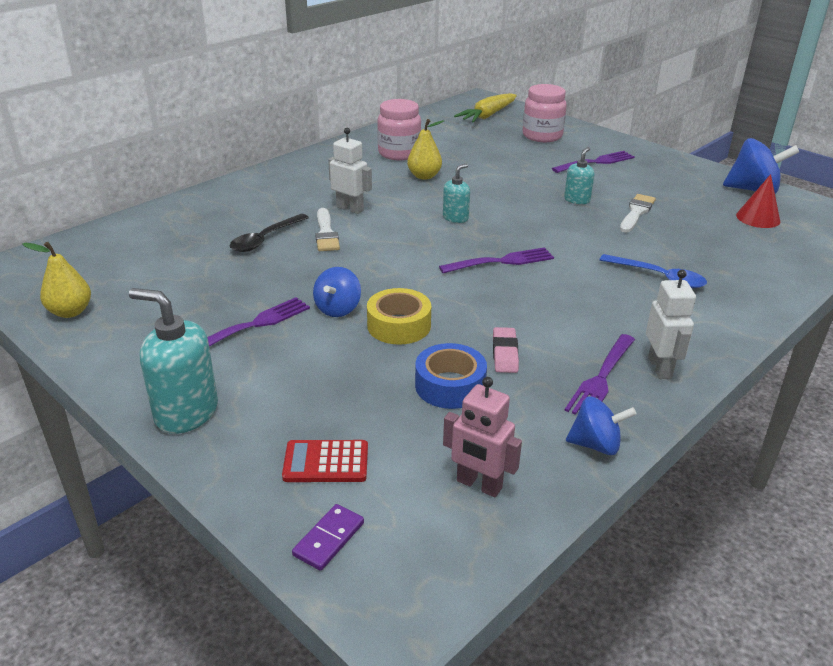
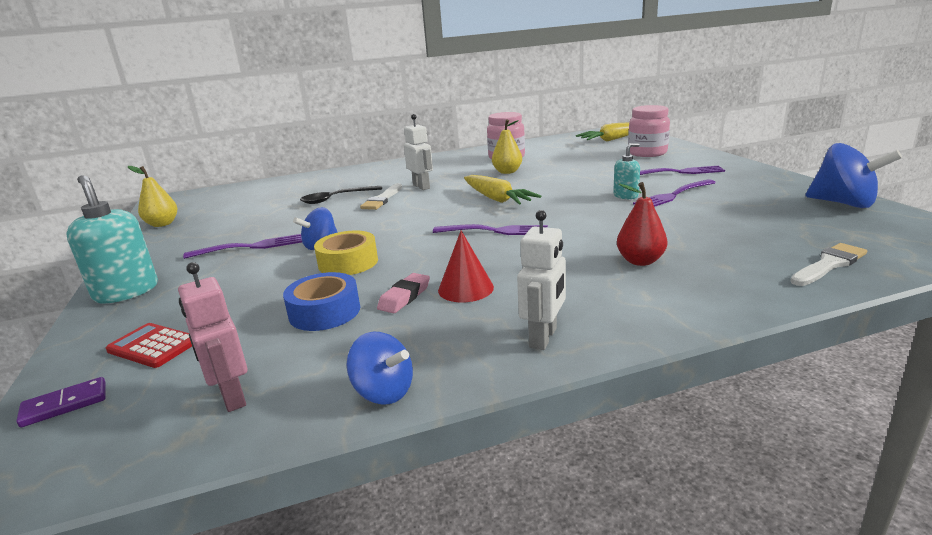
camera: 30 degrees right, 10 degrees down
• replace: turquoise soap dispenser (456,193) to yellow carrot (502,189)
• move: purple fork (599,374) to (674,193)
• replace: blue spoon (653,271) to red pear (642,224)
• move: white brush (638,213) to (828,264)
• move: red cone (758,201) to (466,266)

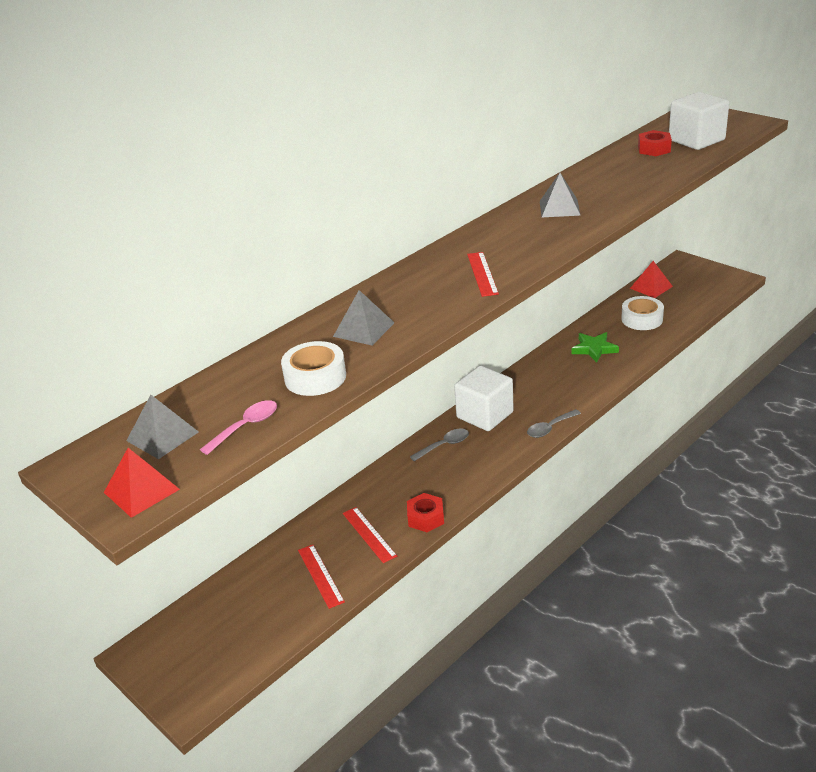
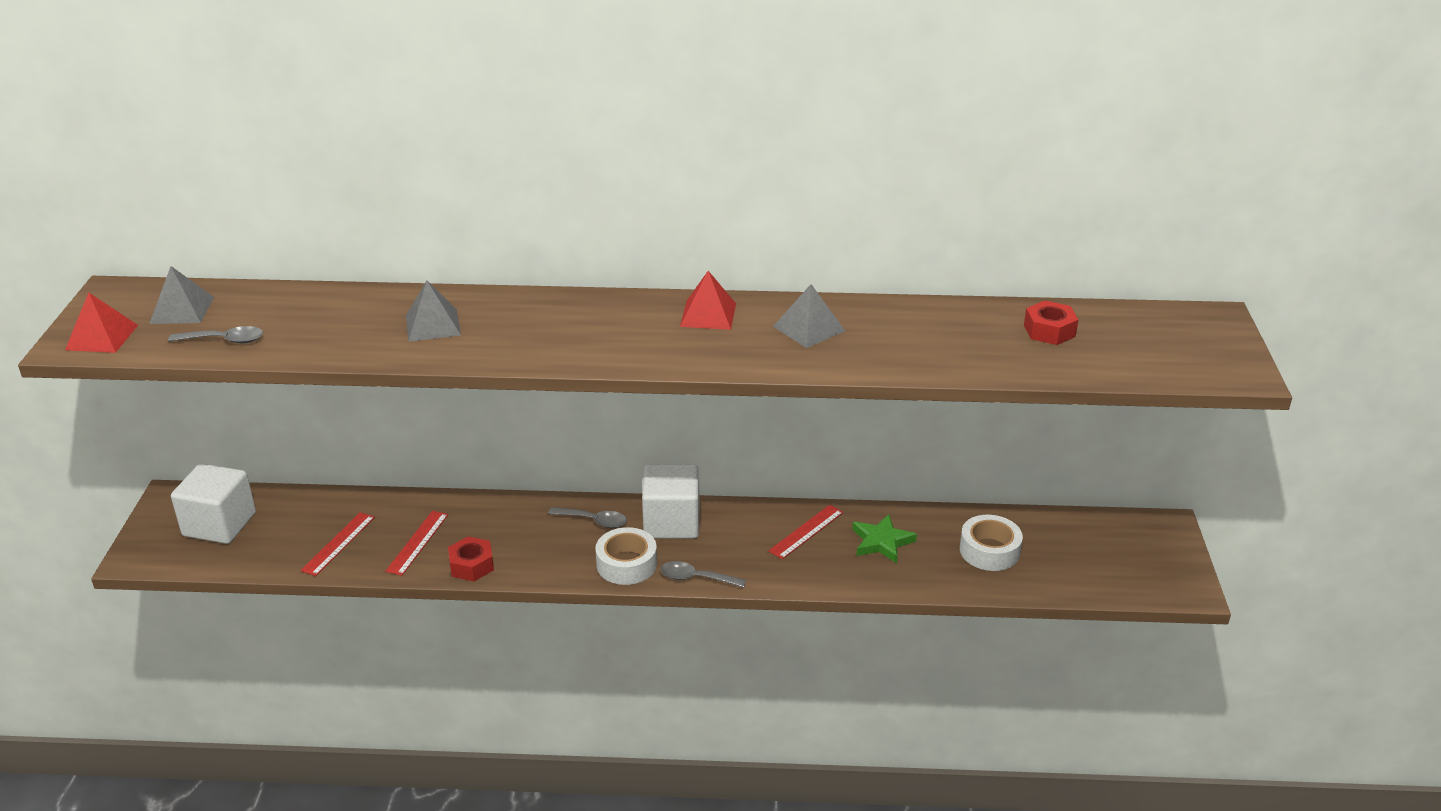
camera: 45 degrees right, 0 degrees up
• recolor: pink spoon (238,427) to grey spoon (215,334)
• move: white tape (313,368) to (626,556)
• move: red ruler (483,274) to (806,532)
• move: red pyramid (651,279) to (708,300)
• move: white cube (699,121) to (213,503)

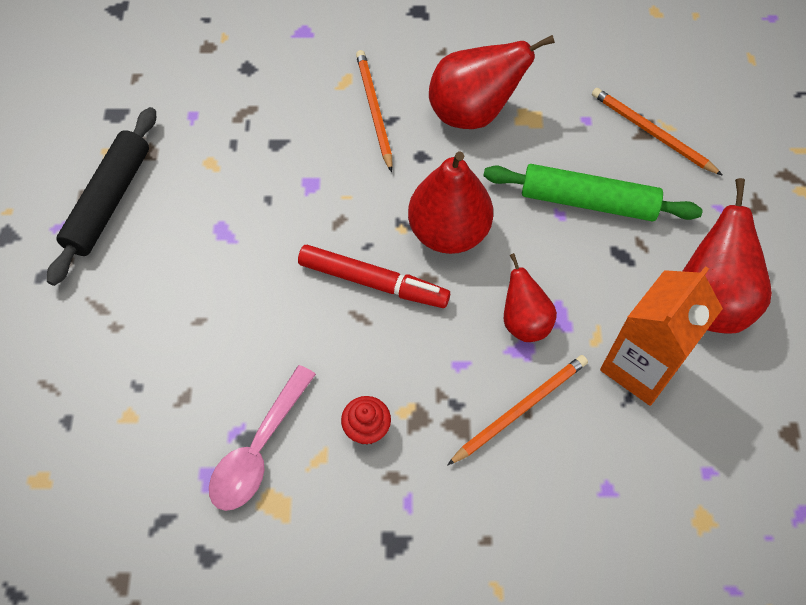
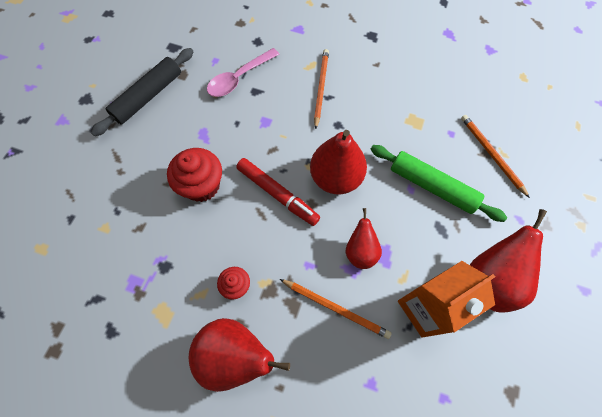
camera: 20 degrees right, 5 degrees up
• move: pink spoon (262,438) to (243,72)
• move: red pear (492,82) to (239,355)
• rotate: orange pencil (517,410) = (335,309) 45 degrees clockwise
• insert: red cupcake (194,175)

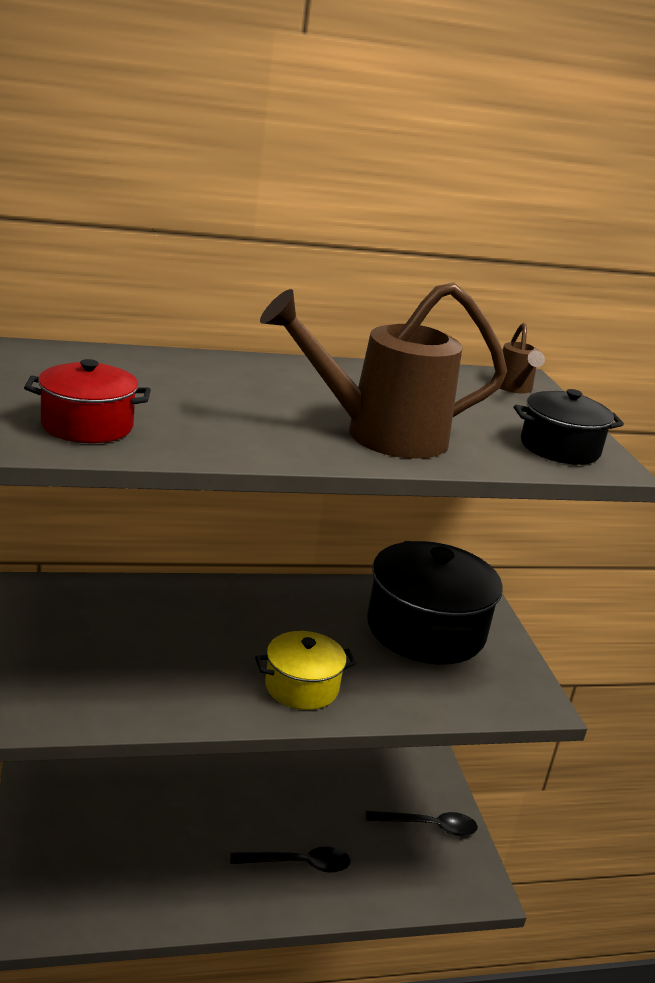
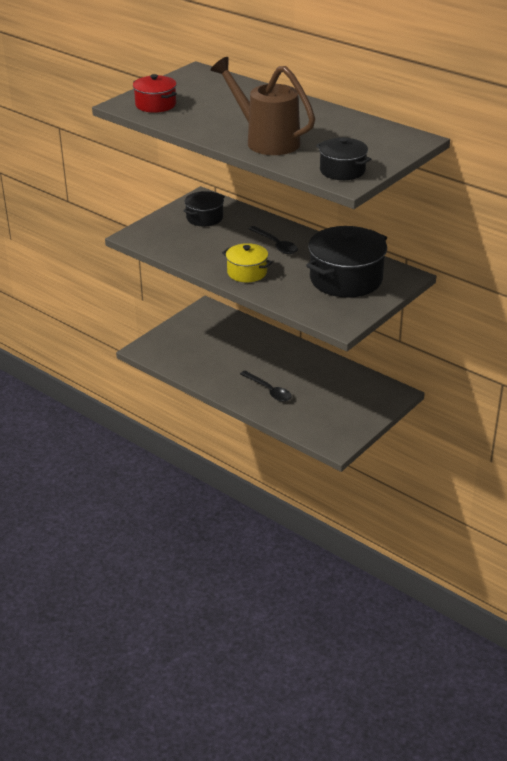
camera: 55 degrees right, 10 degrees up
• move: black spoon (422,823) to (273,240)
• delete: brown watering can (522,358)
• insert: black pot (204,208)

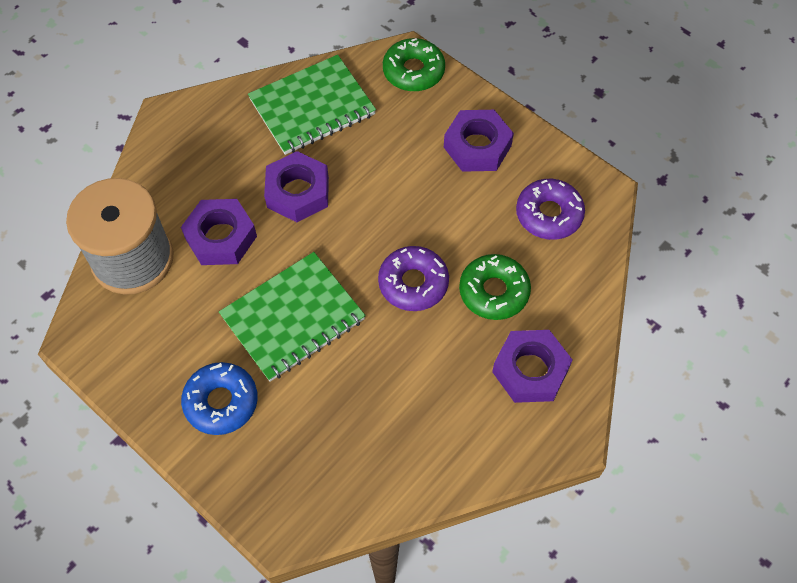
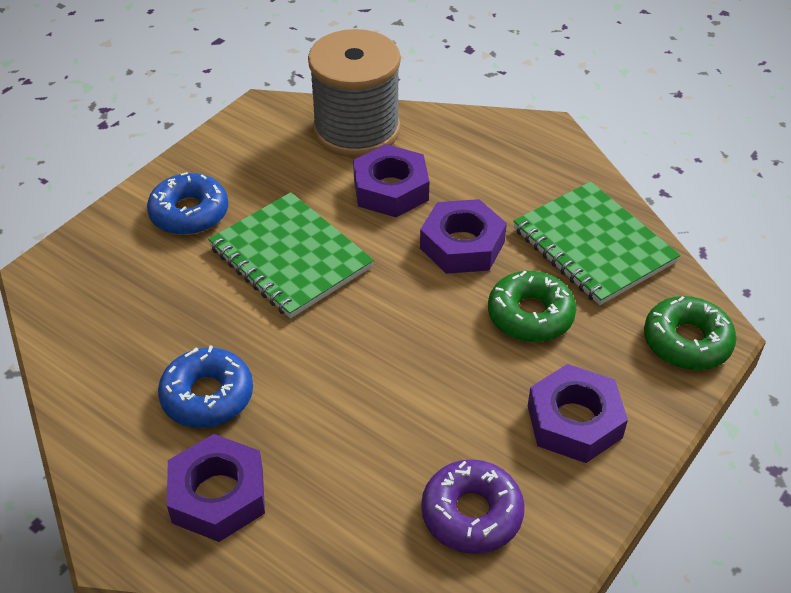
camera: 85 degrees right, 15 degrees down
• delete: purple donut (413,278)
• move: green donut (495,287) to (532,306)
• insert: blue donut (205,387)

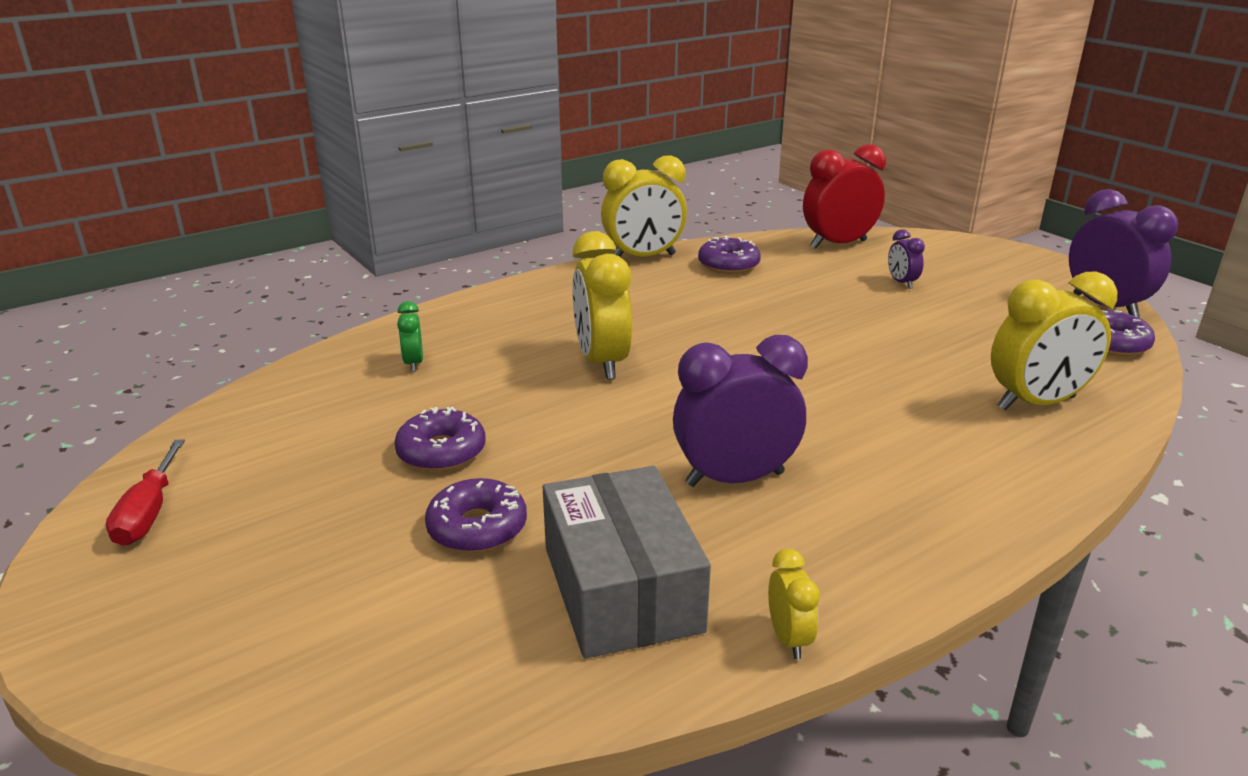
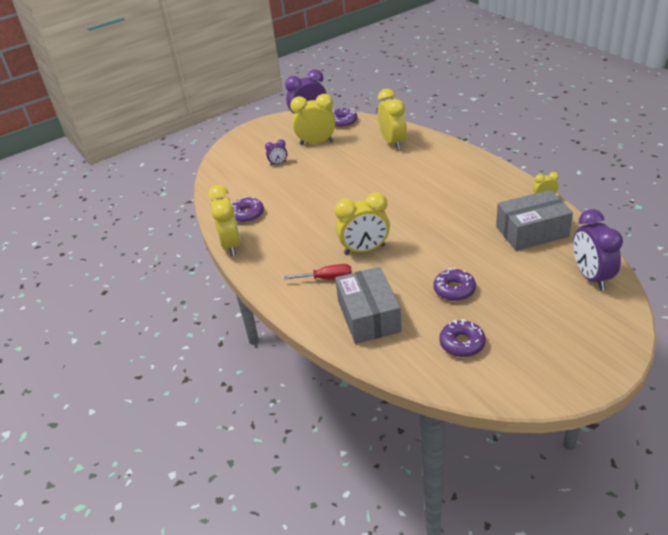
camera: 85 degrees left, 10 degrees up
• move: red screwdriver (145,492) to (318,272)
• replace: green clock (410,336) to grey box (368,305)
• move: purple donut (476,515) to (462,338)
• move: purple clock (740,411) to (598,249)
• delete: red clock (844,196)
• insert: yellow clock (312,119)

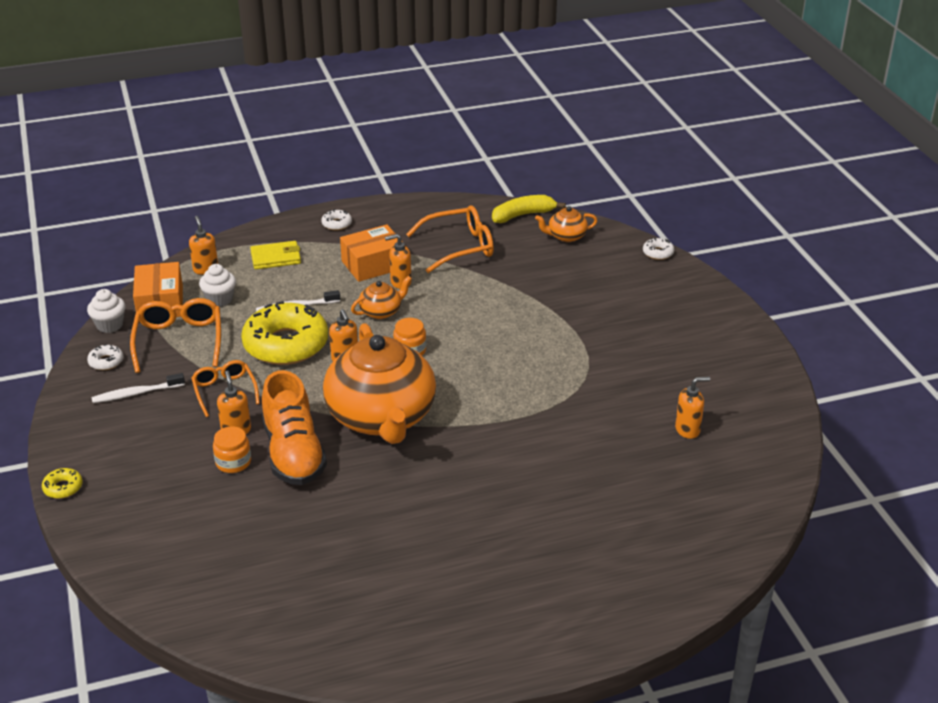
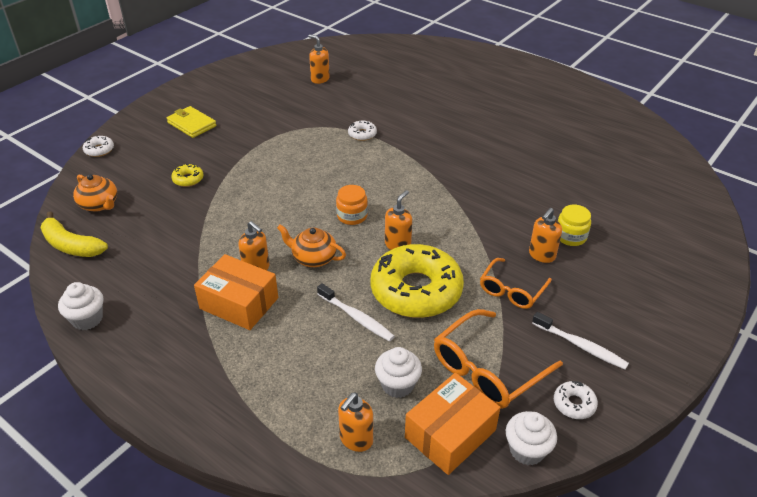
camera: 125 degrees left, 5 degrees up
• move: yellow donut (62,483) to (187,175)
• recolor: orange jar (232,449) to yellow jar (574,225)
• move: yellow wallet (275,255) to (191,122)
• delete: orange shoe (294,427)
• move: white donut (336,219) to (362,131)
• delete: orange teapot (379,383)
• delete: orange glasses (450,239)
• insert: white cupcake (80,306)

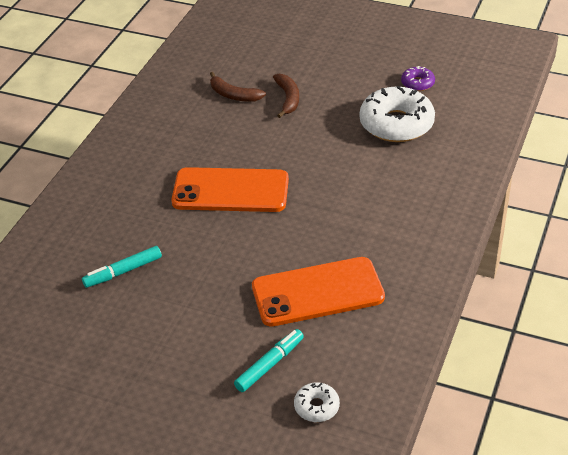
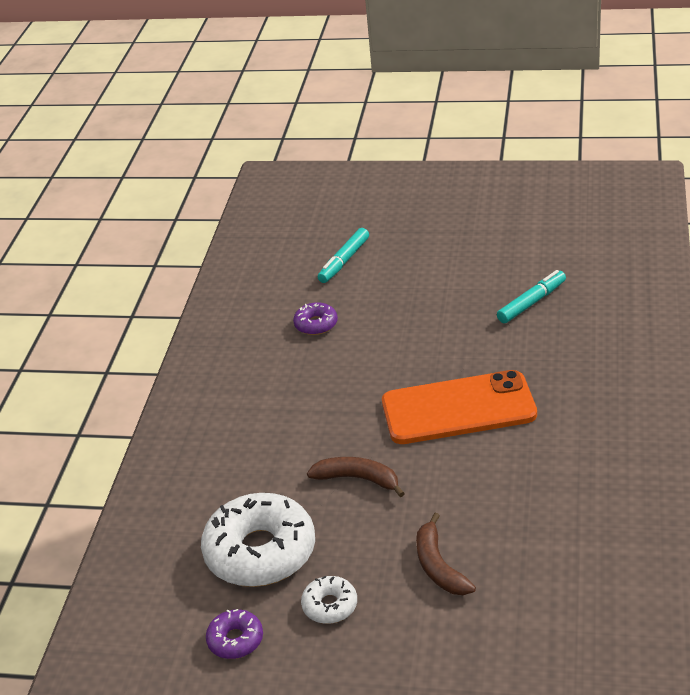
camera: 170 degrees right, 5 degrees down
• move: brown banana (238,87) to (356,477)
• replace: orange phone (318,292) to purple donut (315,318)
• move: white donut (317,402) to (329,600)

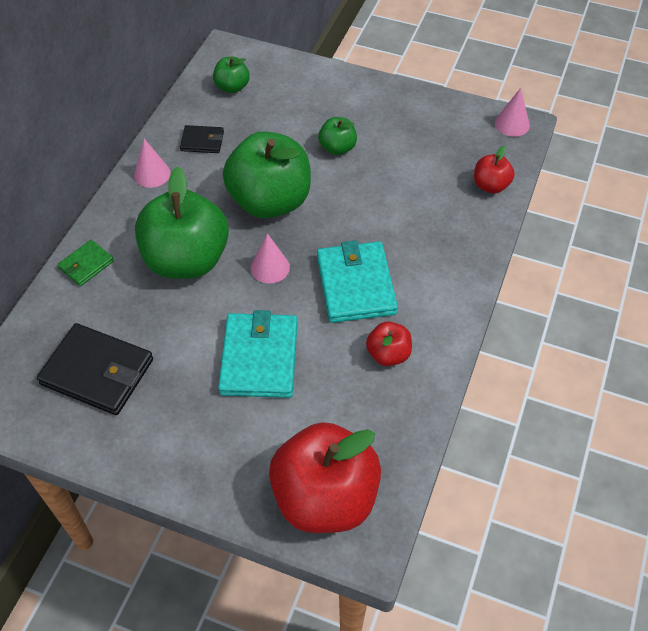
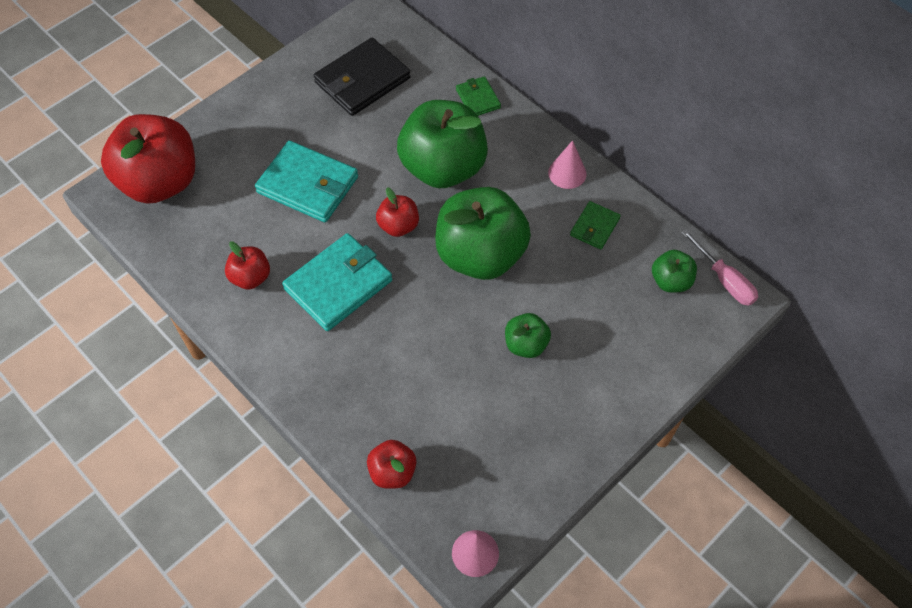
camera: 115 degrees right, 5 degrees up
• recolor: black wallet (202,139) to green wallet (595,225)
• replace: pink cone (270,258) to red apple (397,212)
• rotate: turquoise wallet (357,281) = (337,282) 60 degrees counterclockwise
• insert: pink screwdriver (719,267)

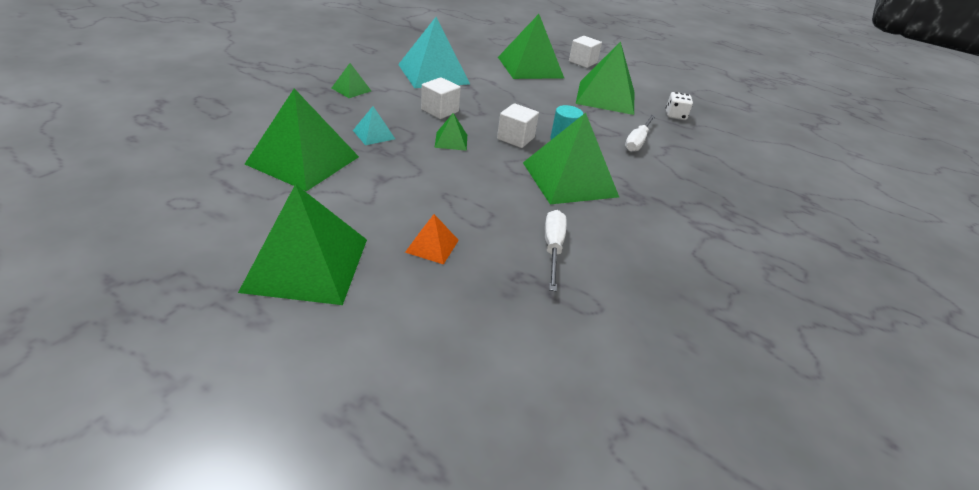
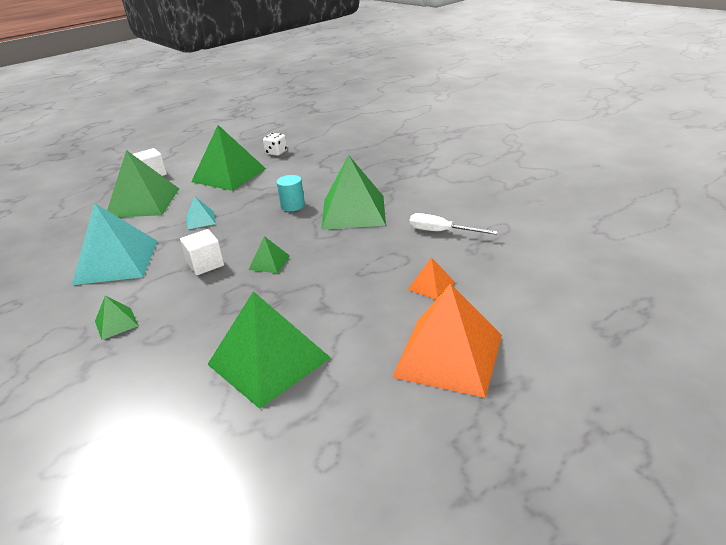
camera: 65 degrees left, 5 degrees down
• recolor: green pyramid (302,244) to orange pyramid (447,341)
• move: turquoise pyramid (374,125) to (201,213)
• delete: white cube (518,125)
• delete: white screwdriver (640,133)

